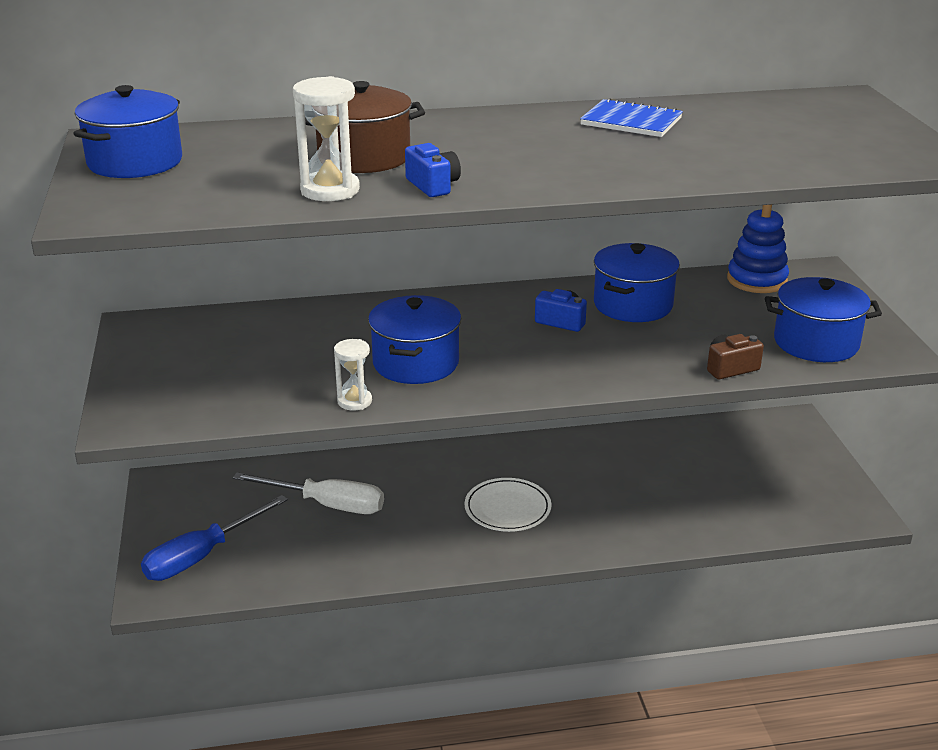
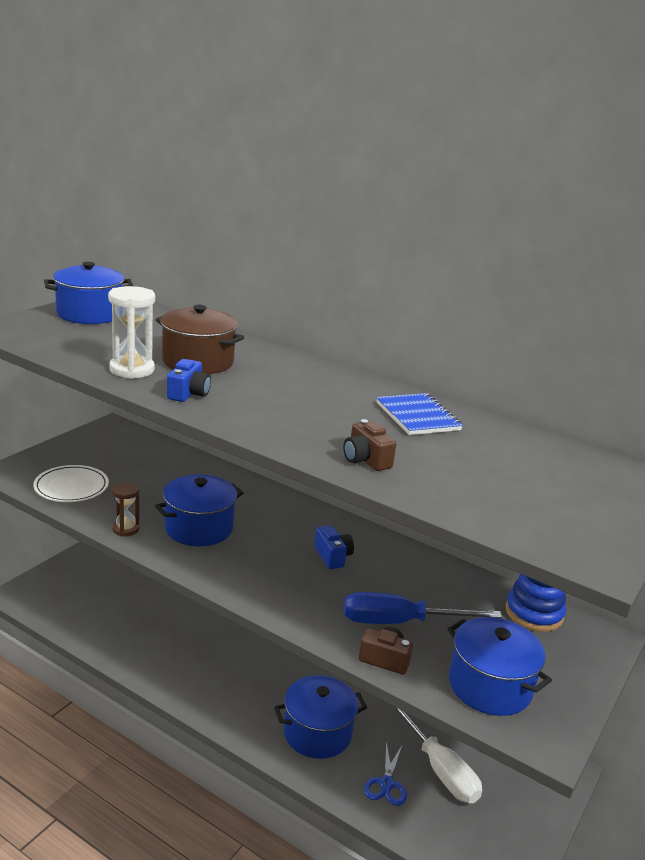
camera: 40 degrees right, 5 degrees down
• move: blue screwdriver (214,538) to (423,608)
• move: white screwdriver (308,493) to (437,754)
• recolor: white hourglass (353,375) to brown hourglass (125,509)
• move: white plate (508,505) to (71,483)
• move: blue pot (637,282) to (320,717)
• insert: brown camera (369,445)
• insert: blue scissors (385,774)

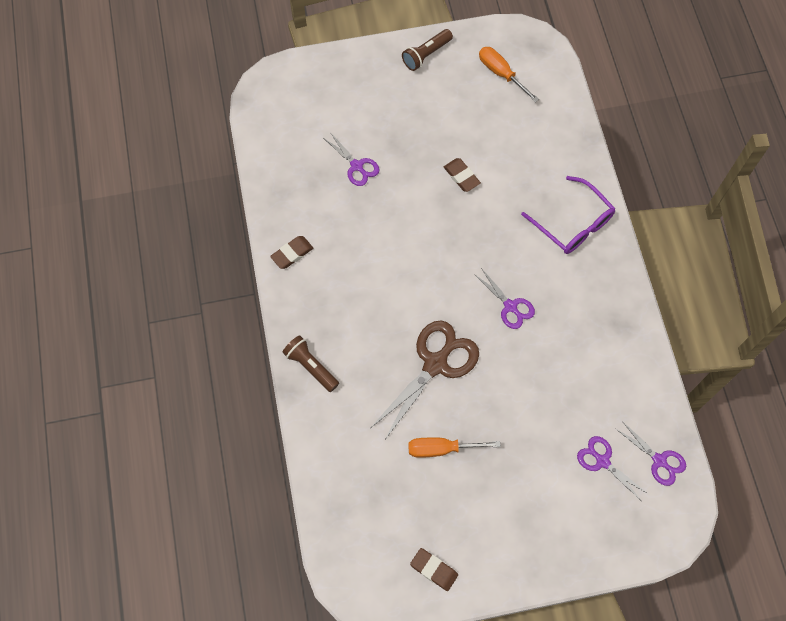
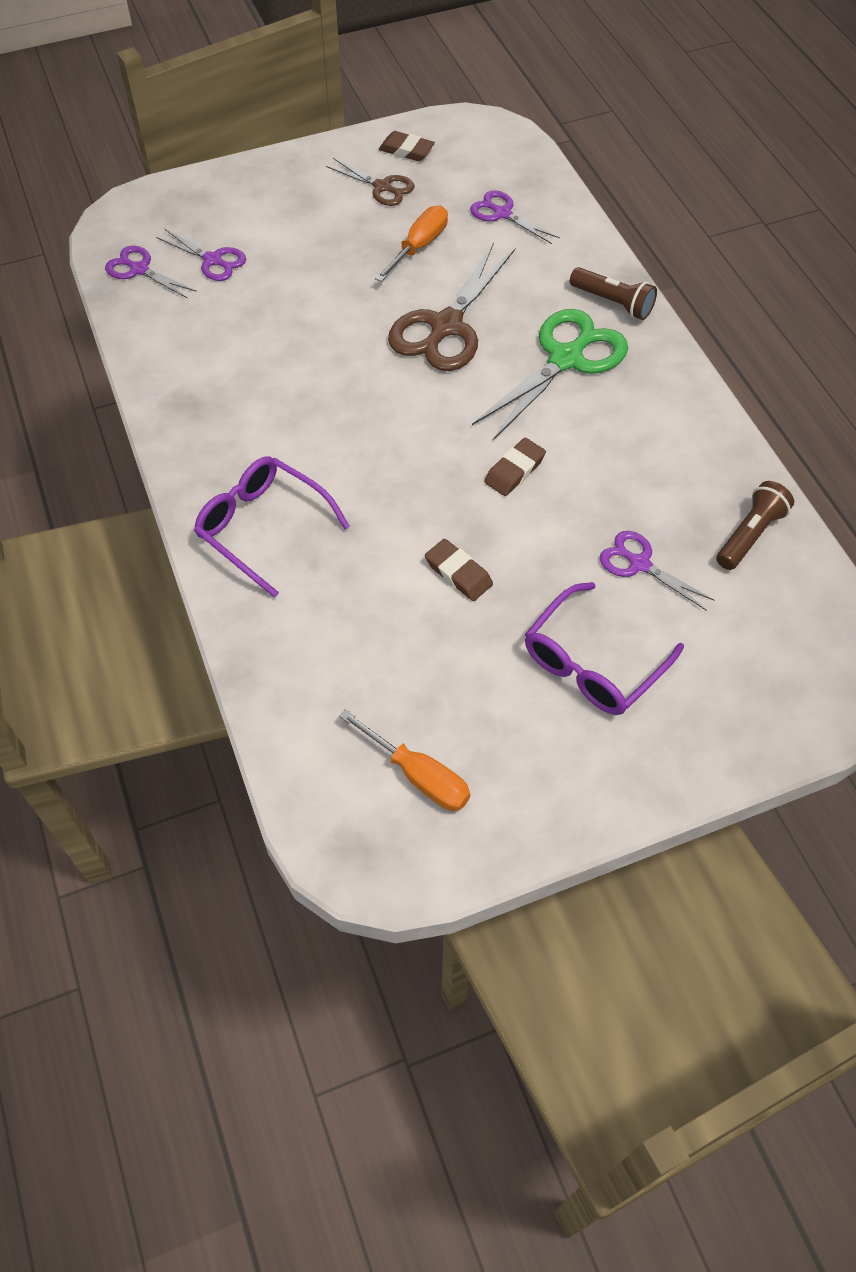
camera: 170 degrees right, 10 degrees down
• move: brown eraser (291,252) to (515,467)
• move: brown flashlight (427,50) to (755,525)
• rotate: orange screwdriver (454,447) = (411,243) 45 degrees counterclockwise
• move: purple scissors (504,298) to (515,217)
• insert: brown scissors (370,182)
• insert: green scissors (550,374)
• insert: purple glasses (604,648)

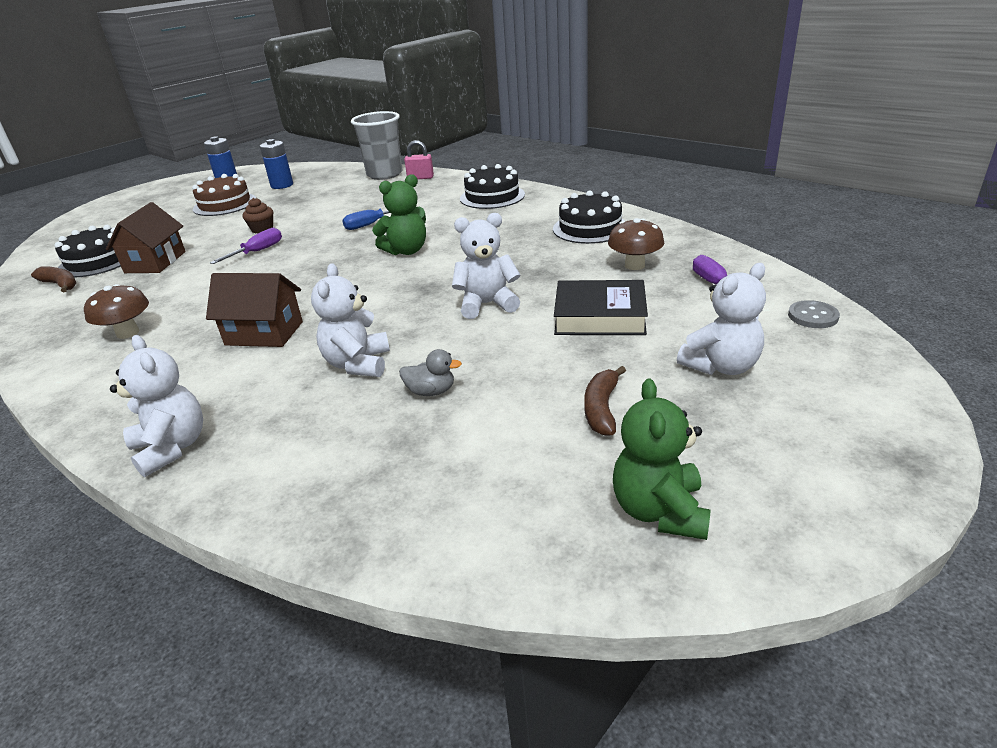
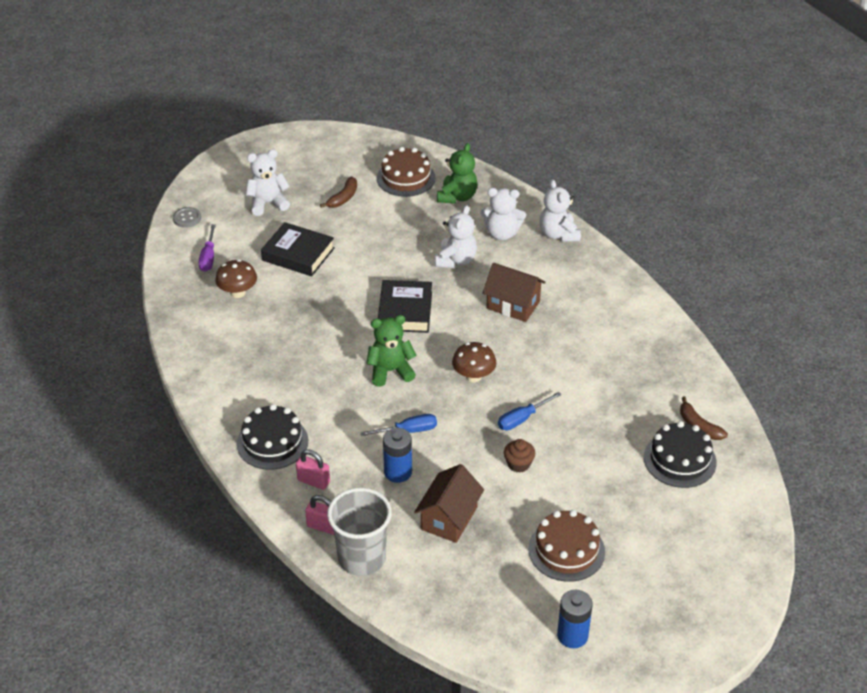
camera: 165 degrees left, 10 degrees up
• move: brown mushroom (116,311) to (474,362)
• move: brown house (146,237) to (449,503)
• recolor: purple screwdriver (246,246) to blue screwdriver (530,411)
• move: blue battery (276,164) to (397,455)
• delete: grey duck (430,372)
• move: white teddy bear (486,266) to (503,214)
• delete: black cake (589,217)
• move: green teddy bear (662,459) to (457,173)
• insert: pink padlock (313,469)
• insert: brown cake (406,172)
• insert: black book (405,306)

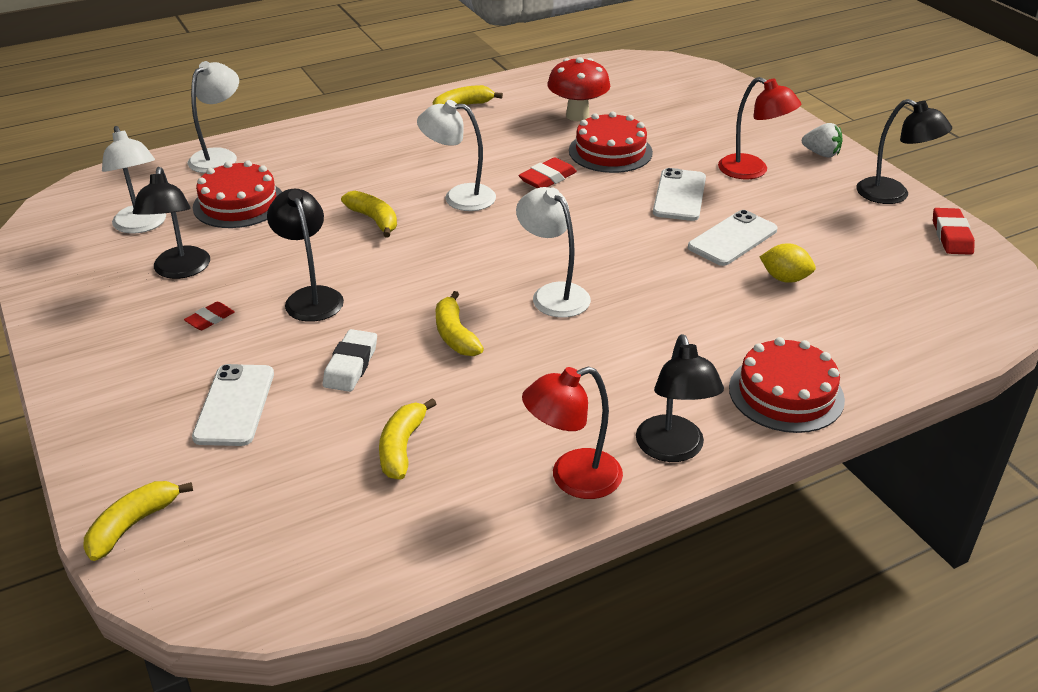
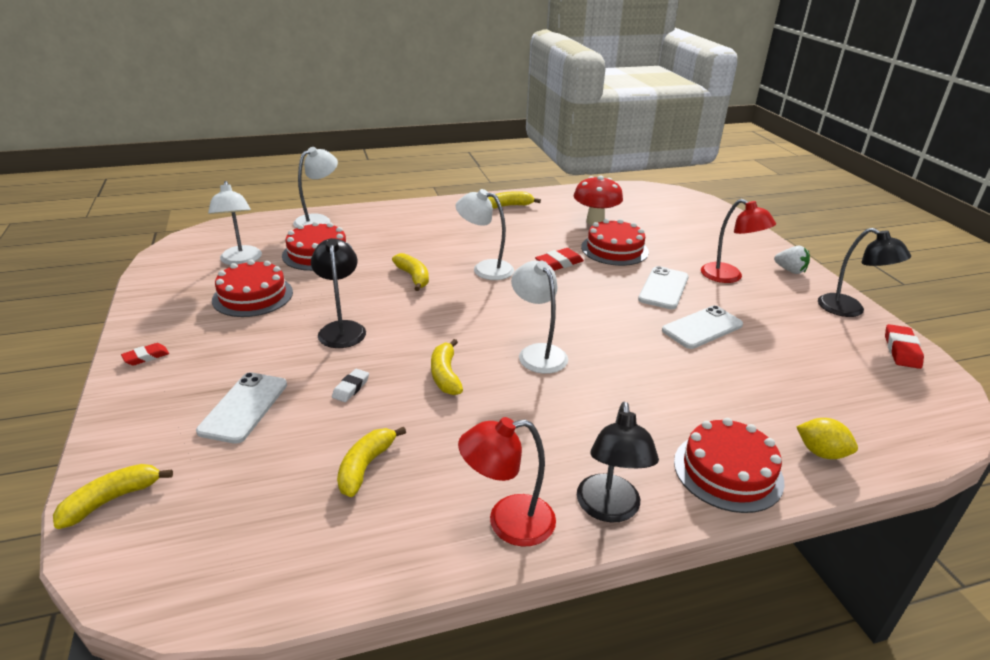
camera: 10 degrees right, 5 degrees down
• replace: black lamp (171,223) to red cake (252,288)
• move: red eraser (209,316) to (145,354)
• resize: white eraser (350,360) = (350,385) x0.65
• move: yellow lemon (788,263) to (827,438)

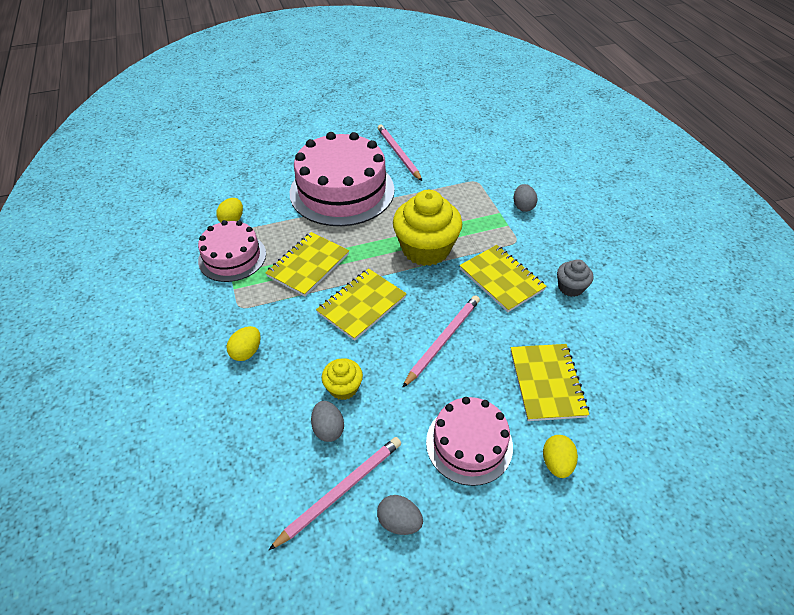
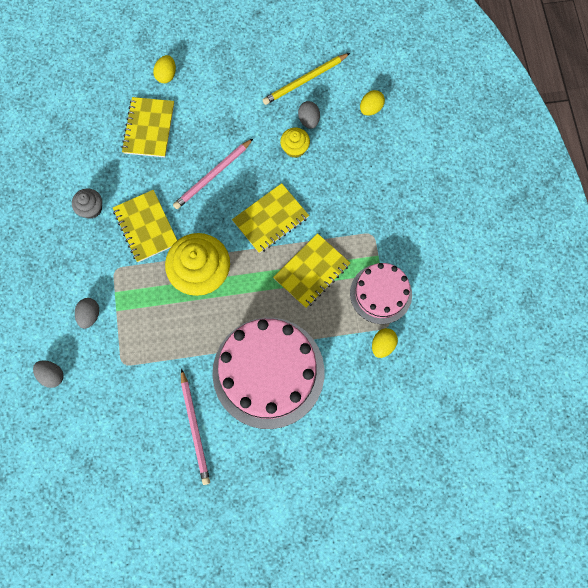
camera: 170 degrees left, 25 degrees up
• move: yellow egg (243,343) to (372,103)
• recolor: pink pencil (335,493) to yellow pencil (306,79)
• move: grey egg (400,515) to (48,374)
• delete: pink cake (469,441)

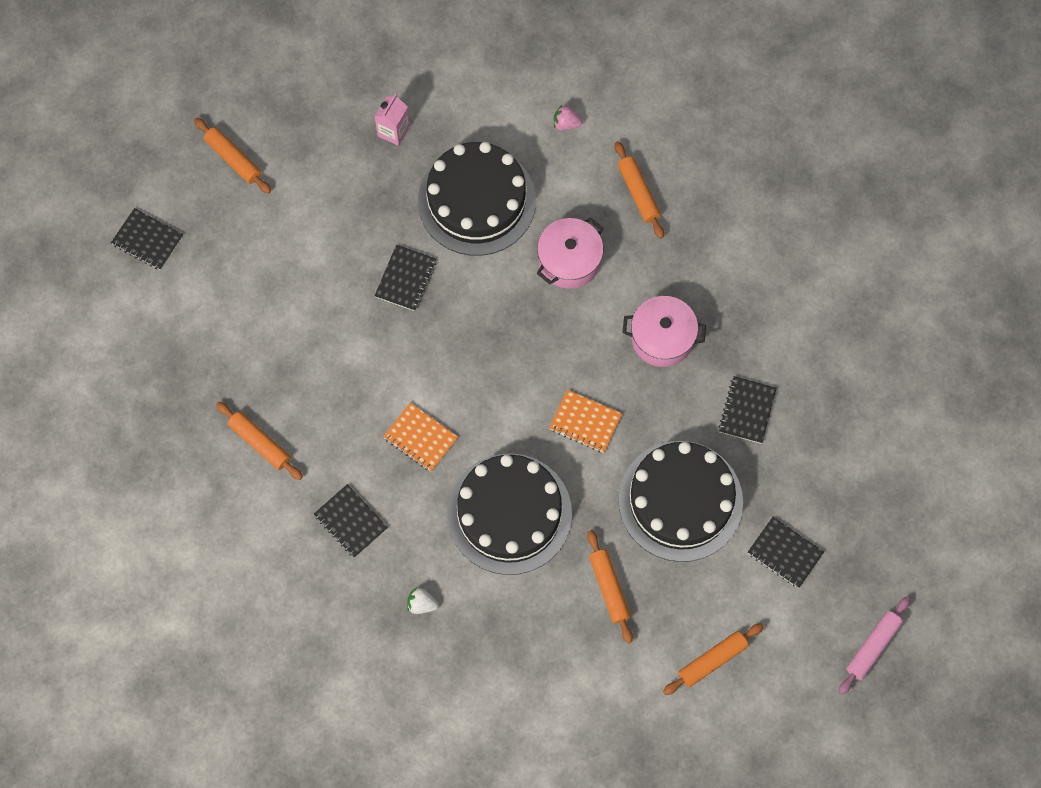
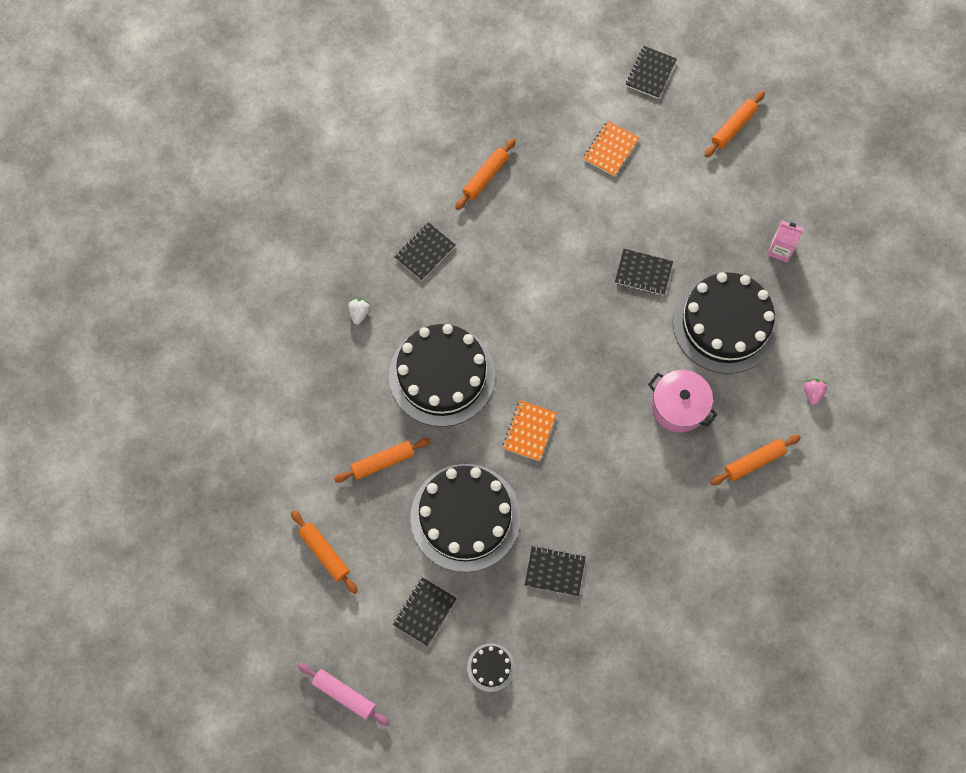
camera: 85 degrees right, 0 degrees up
• move: orange notebook (420,437) to (611,148)
• delete: pink pot (664,331)
• insert: black cake (491,667)

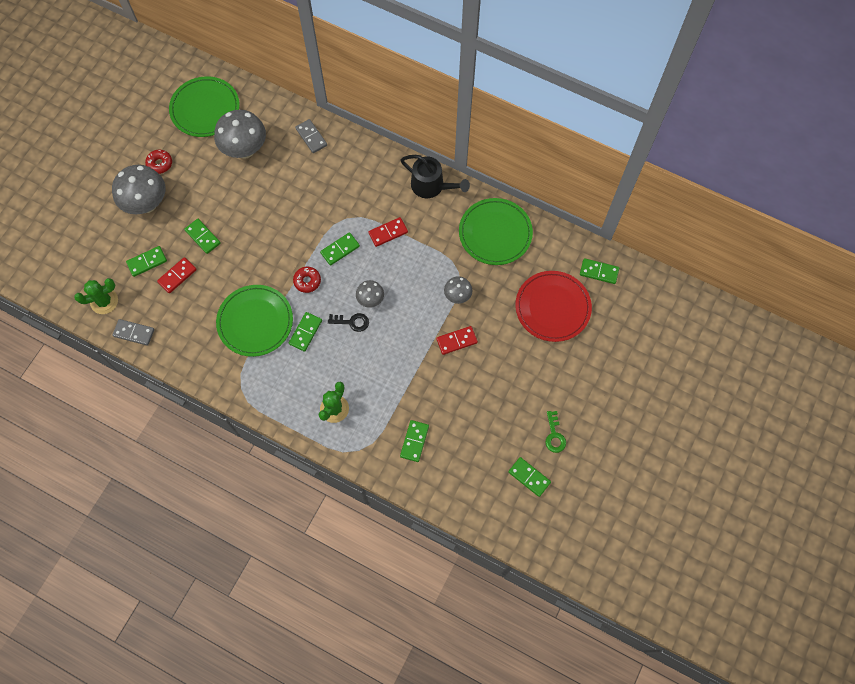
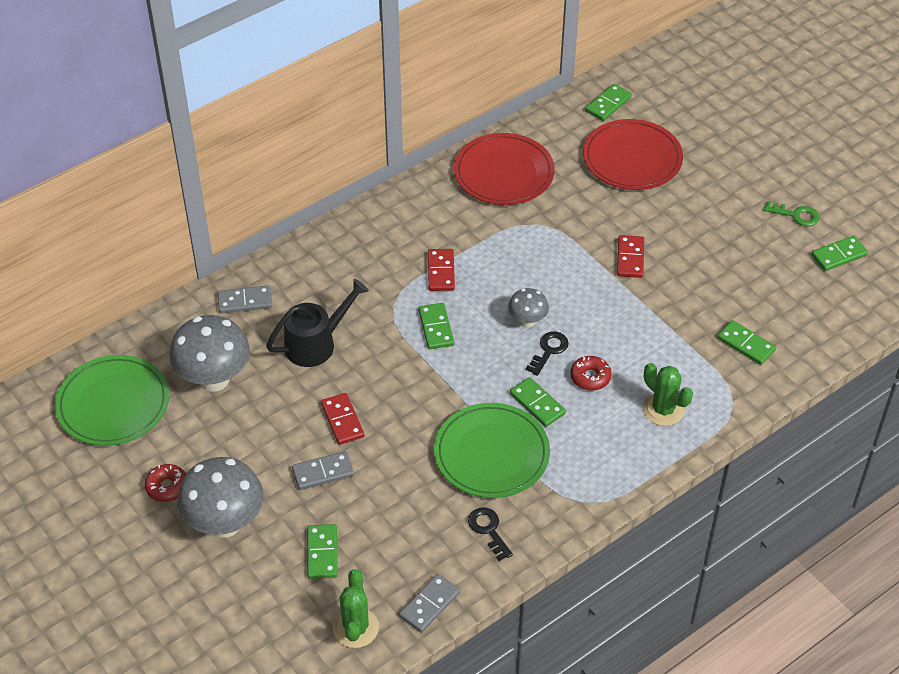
camera: 65 degrees left, 20 degrees down
• move: red domino (177,275) to (342,419)
• recolor: green domino (202,236) to grey domino (323,470)
• move: red donut (307,280) to (591,373)
• move: black watering can (435,176) to (317,323)
• delete: grey mushroom (458,290)
• recolor: green plate (496,231) to red plate (504,169)
• insert: black key (490,534)

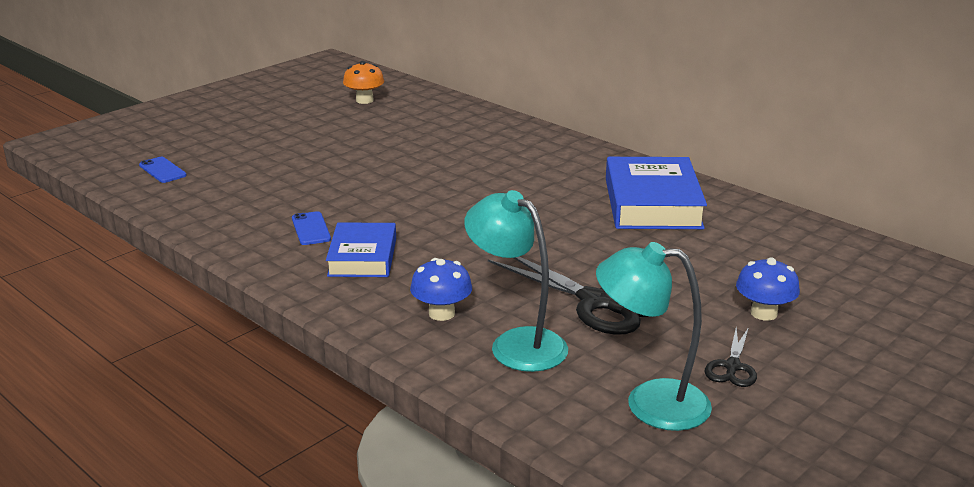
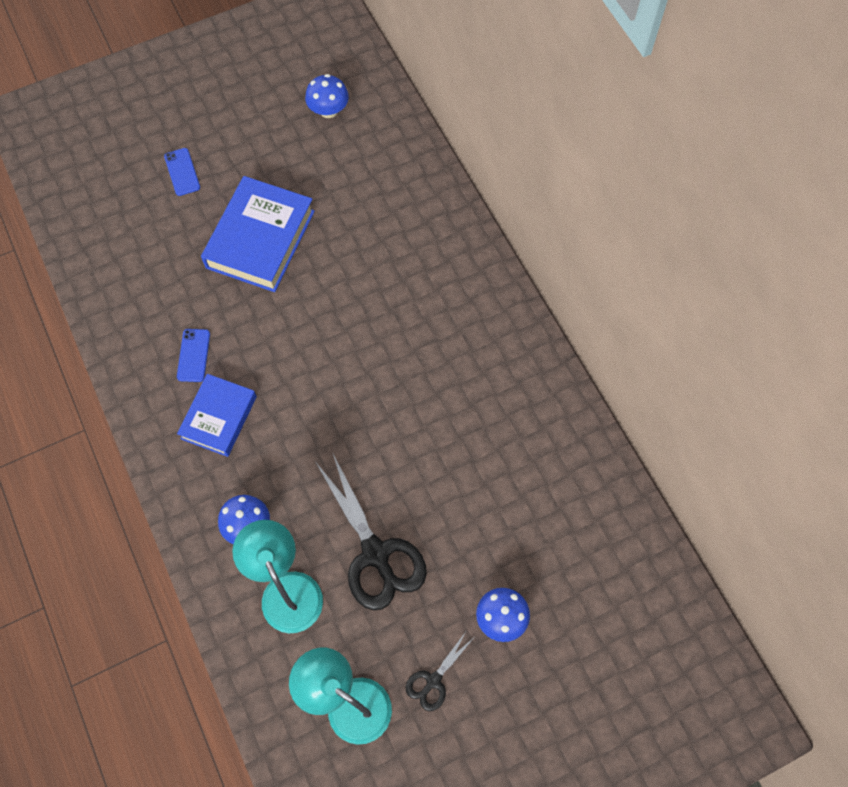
camera: 20 degrees right, 40 degrees up
• move: blue phone (163,170) to (182,172)
• recolor: orange mushroom (363,82) to blue mushroom (327,96)
• move: blue book (656,193) to (258,234)

